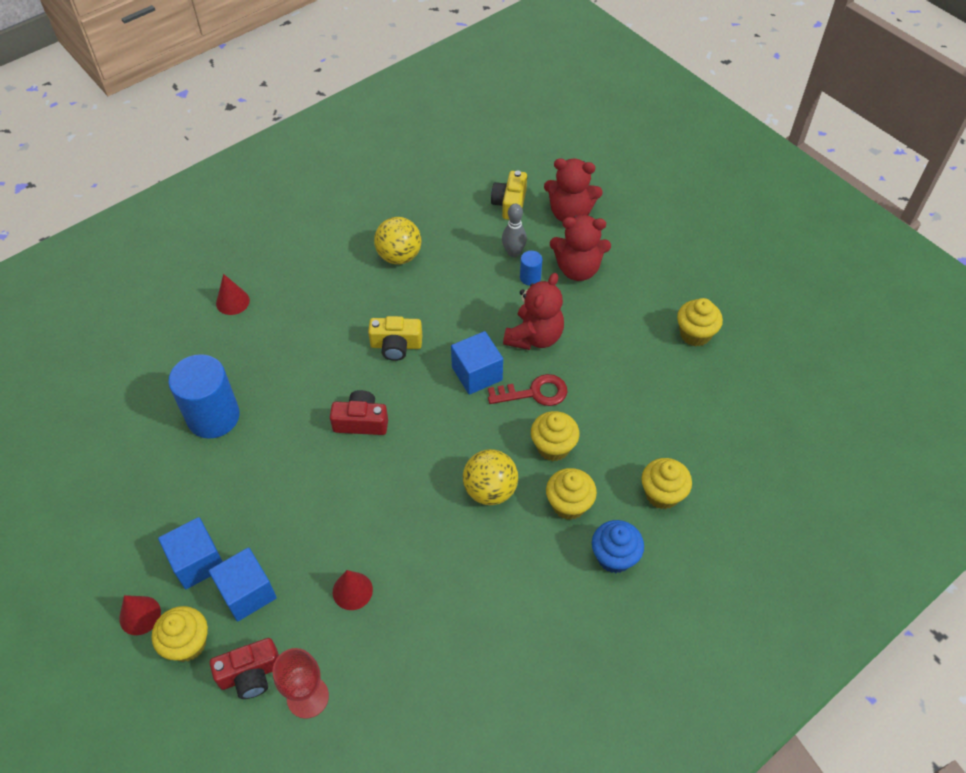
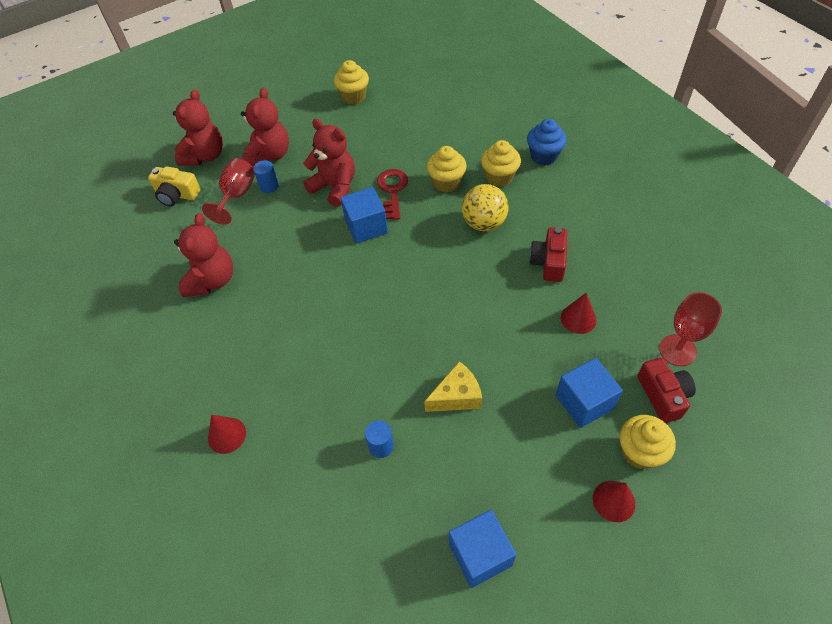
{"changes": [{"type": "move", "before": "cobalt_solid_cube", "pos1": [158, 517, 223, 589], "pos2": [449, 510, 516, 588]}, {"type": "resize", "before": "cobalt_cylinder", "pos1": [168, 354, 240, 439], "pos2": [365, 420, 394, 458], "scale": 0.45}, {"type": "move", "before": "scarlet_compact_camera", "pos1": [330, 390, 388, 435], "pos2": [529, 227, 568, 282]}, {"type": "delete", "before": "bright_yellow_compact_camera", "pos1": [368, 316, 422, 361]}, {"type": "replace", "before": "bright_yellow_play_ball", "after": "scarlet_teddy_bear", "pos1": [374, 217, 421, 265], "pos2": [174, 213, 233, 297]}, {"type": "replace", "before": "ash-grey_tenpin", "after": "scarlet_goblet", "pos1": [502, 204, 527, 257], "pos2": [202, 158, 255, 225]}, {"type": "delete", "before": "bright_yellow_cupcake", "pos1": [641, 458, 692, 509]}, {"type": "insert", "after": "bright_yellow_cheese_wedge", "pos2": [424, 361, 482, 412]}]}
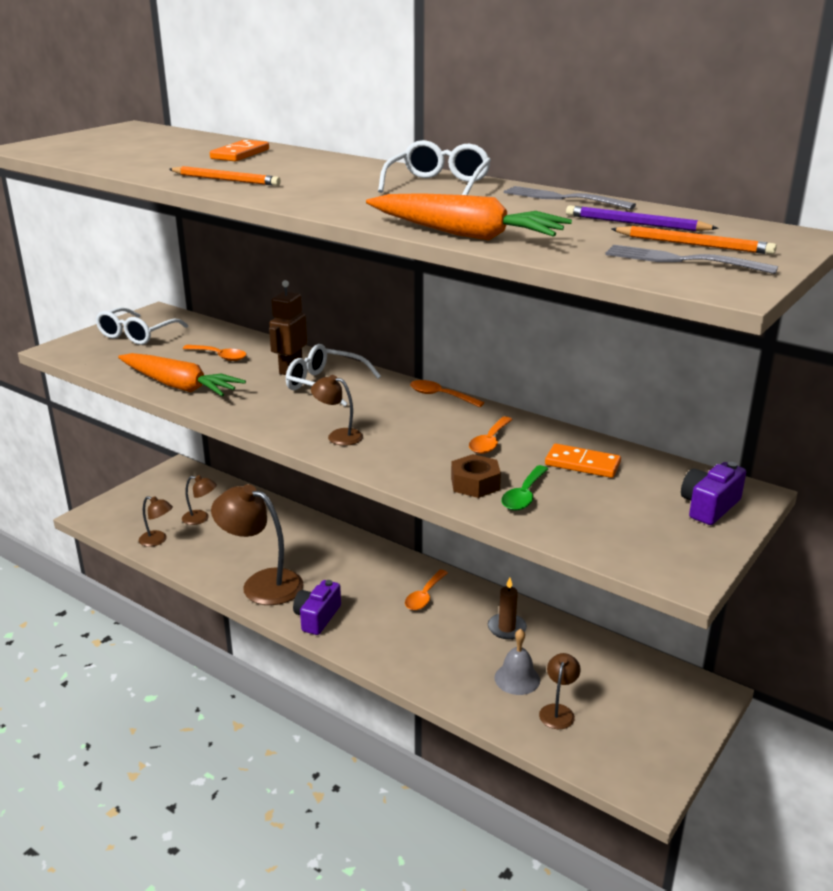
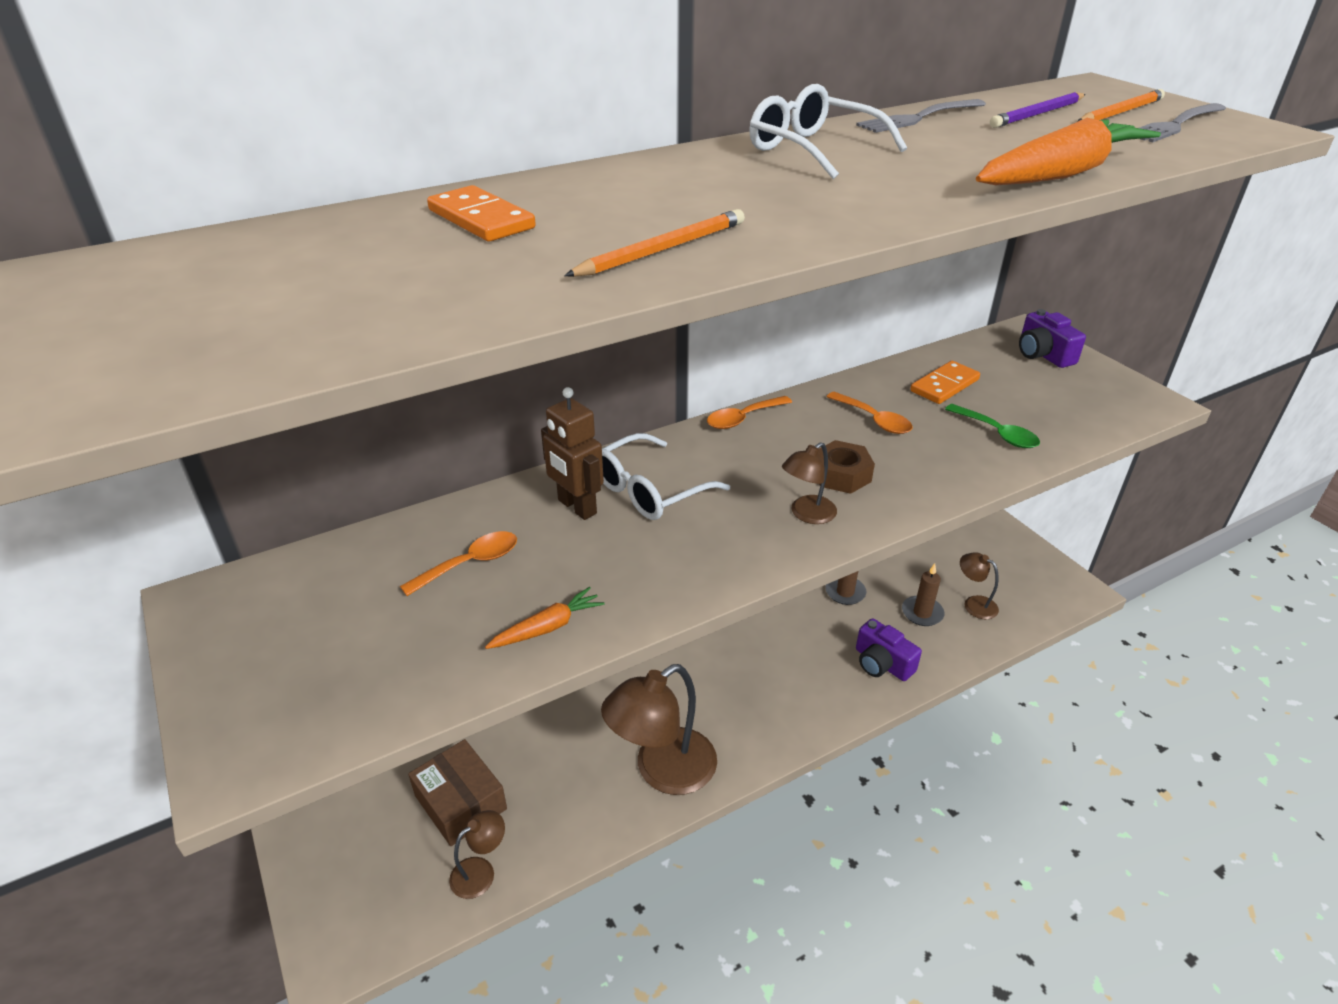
{"changes": [{"type": "delete", "before": "pure_white_glasses", "pos1": [96, 307, 188, 345]}, {"type": "resize", "before": "orange_toy_carrot", "pos1": [118, 353, 246, 396], "pos2": [485, 587, 604, 649], "scale": 0.49}, {"type": "replace", "before": "russet_lamp", "after": "russet_box", "pos1": [182, 475, 217, 525], "pos2": [408, 739, 507, 846]}, {"type": "move", "before": "royal_purple_compact_camera", "pos1": [293, 580, 341, 635], "pos2": [856, 618, 922, 681]}, {"type": "delete", "before": "orange_tablespoon", "pos1": [405, 570, 448, 610]}, {"type": "move", "before": "russet_hexagon_nut", "pos1": [451, 454, 501, 498], "pos2": [817, 440, 875, 494]}, {"type": "replace", "before": "ash-grey_school_bell", "after": "russet_candle", "pos1": [494, 629, 540, 695], "pos2": [902, 564, 944, 626]}]}
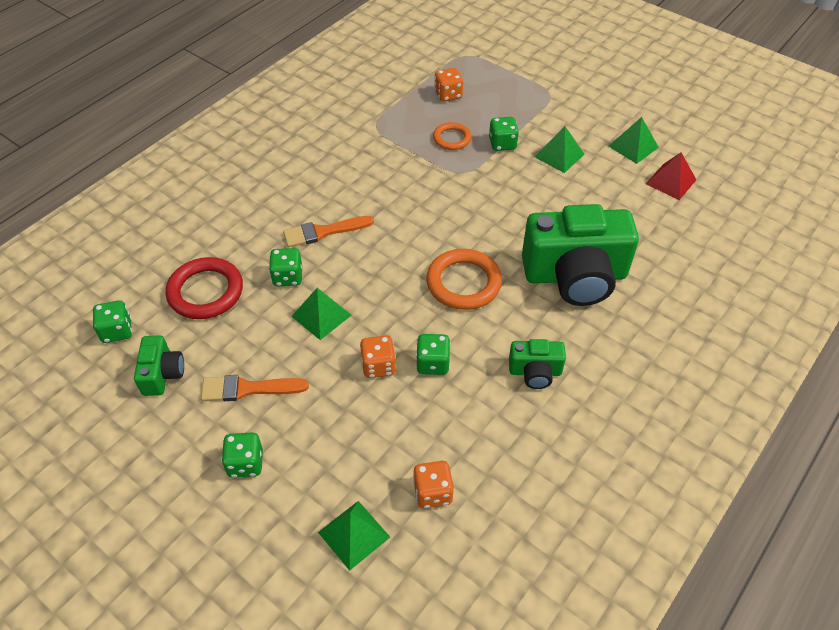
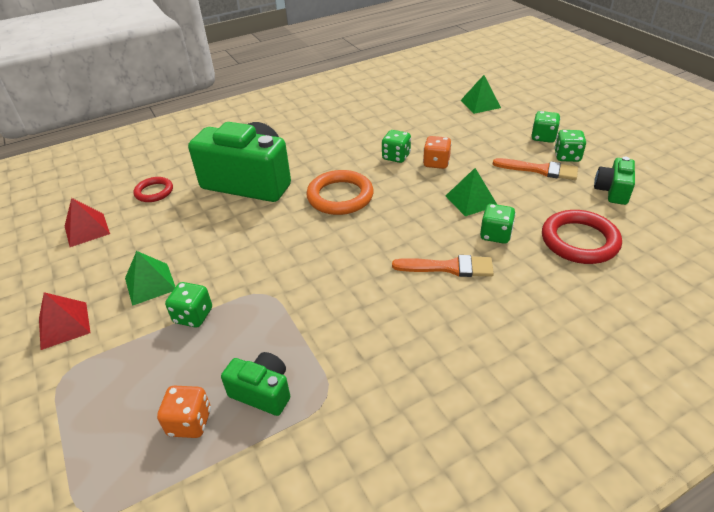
{"changes": [{"type": "move", "before": "leaf-green_dice", "pos1": [93, 300, 132, 343], "pos2": [554, 130, 586, 162]}, {"type": "delete", "before": "orange_dice", "pos1": [413, 461, 454, 508]}, {"type": "delete", "before": "orange_ring", "pos1": [433, 122, 471, 150]}, {"type": "move", "before": "leaf-green_compact_camera", "pos1": [509, 339, 566, 389], "pos2": [221, 352, 290, 416]}, {"type": "delete", "before": "leaf-green_pyramid_shape", "pos1": [609, 117, 659, 164]}, {"type": "insert", "after": "scarlet_pyramid_shape", "pos2": [39, 292, 90, 350]}, {"type": "insert", "after": "scarlet_ring", "pos2": [133, 177, 173, 202]}]}
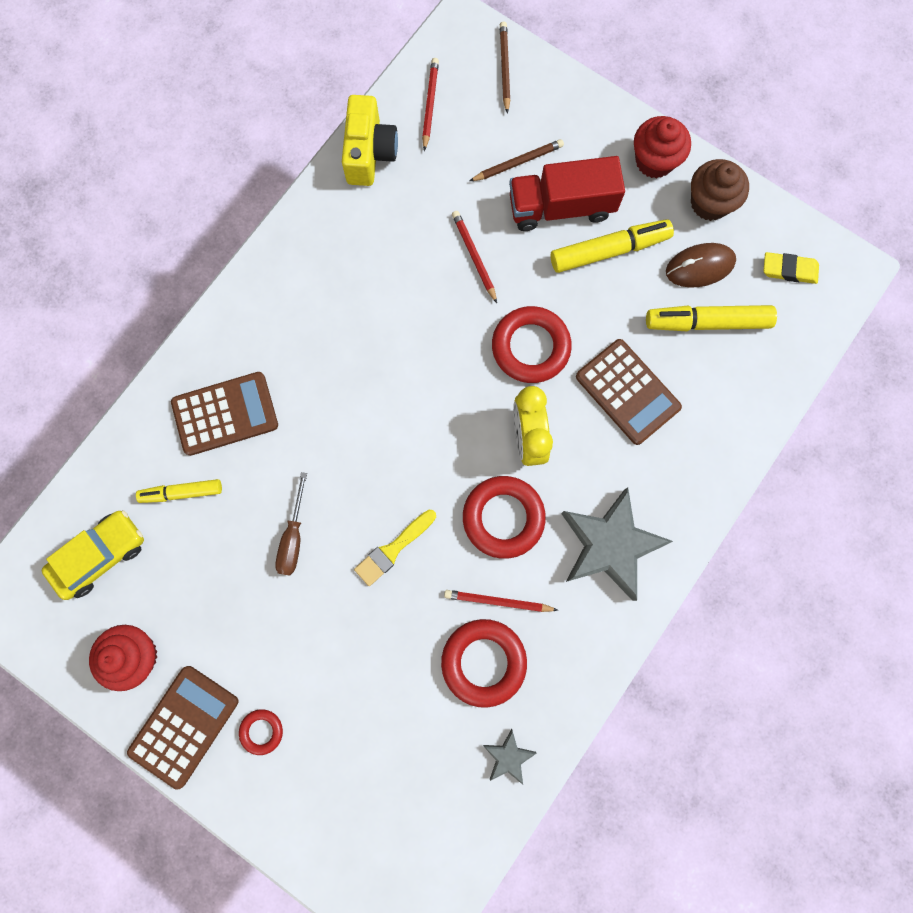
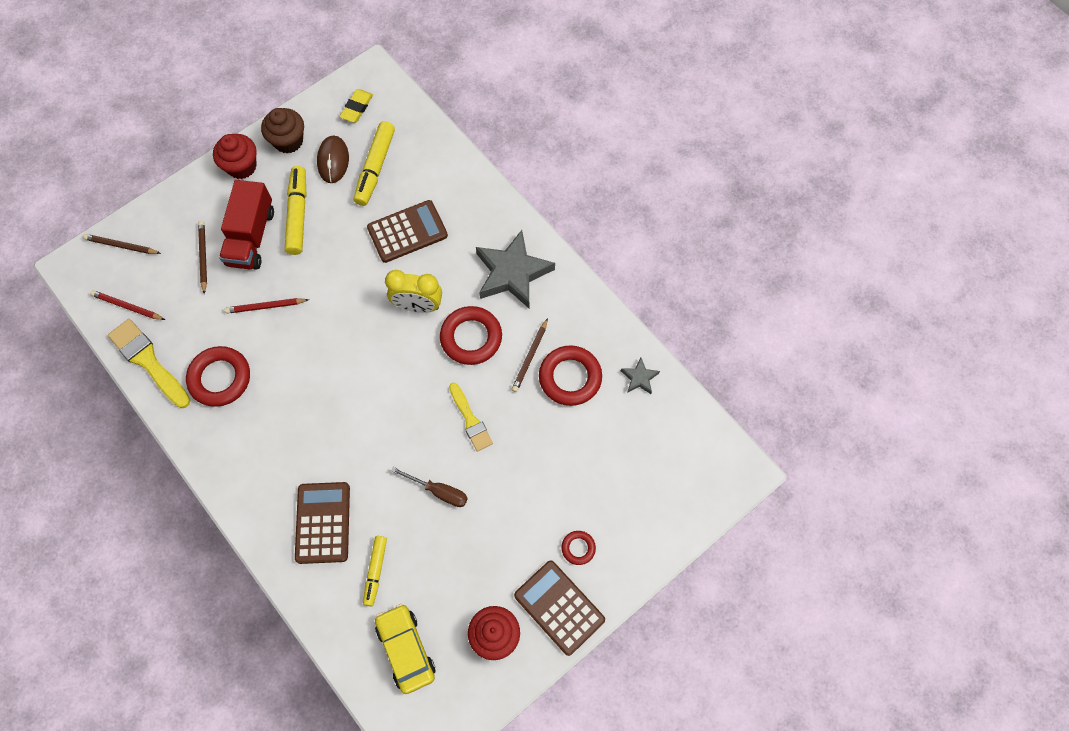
{"changes": [{"type": "replace", "before": "bright_yellow_compact_camera", "after": "bright_yellow_brush", "pos1": [342, 95, 398, 186], "pos2": [108, 319, 190, 408]}, {"type": "recolor", "before": "scarlet_pencil", "after": "russet_pencil", "pos1": [444, 590, 558, 612], "pos2": [512, 318, 548, 392]}, {"type": "move", "before": "scarlet_ring", "pos1": [492, 306, 572, 383], "pos2": [186, 346, 250, 407]}]}
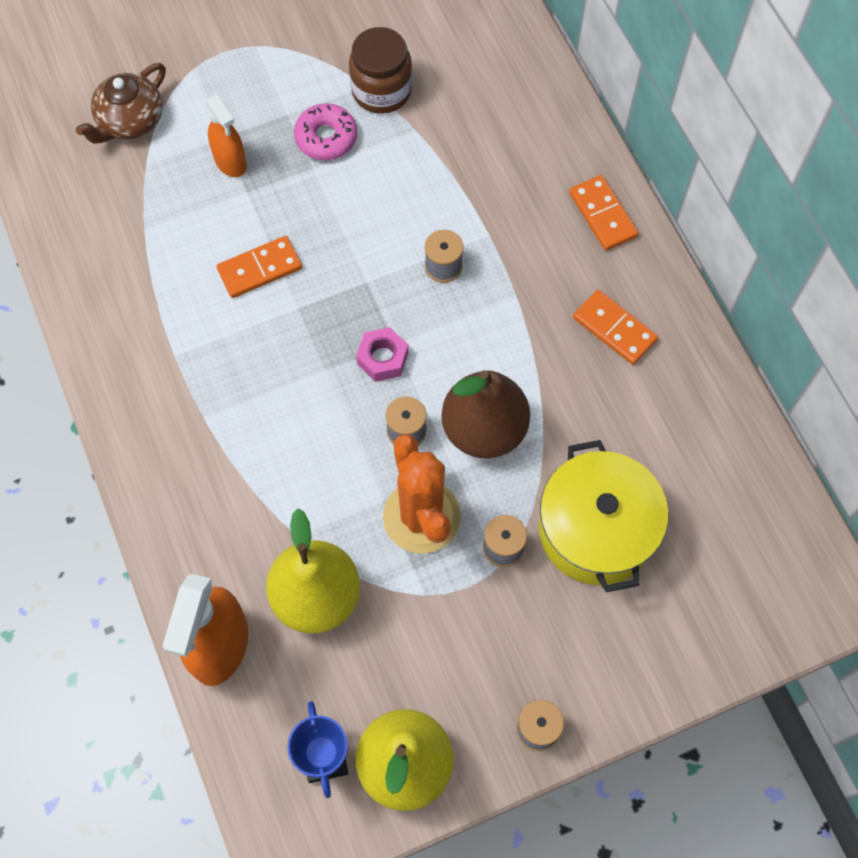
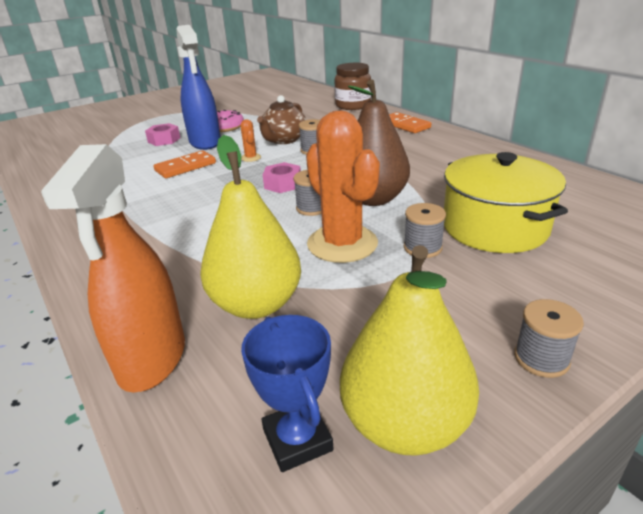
{"changes": [{"type": "move", "before": "russet_tea_pot", "pos1": [76, 63, 166, 144], "pos2": [257, 95, 306, 144]}, {"type": "replace", "before": "orange_spray_cleaner", "after": "pink_hexagon_nut", "pos1": [205, 94, 247, 177], "pos2": [145, 123, 180, 146]}, {"type": "move", "before": "russet_jam_jar", "pos1": [349, 27, 412, 114], "pos2": [334, 63, 371, 110]}, {"type": "delete", "before": "orange_domino_piece", "pos1": [573, 290, 658, 365]}, {"type": "insert", "after": "cobalt_spray_cleaner", "pos2": [176, 25, 220, 150]}, {"type": "insert", "after": "orange_cactus", "pos2": [240, 119, 261, 162]}]}
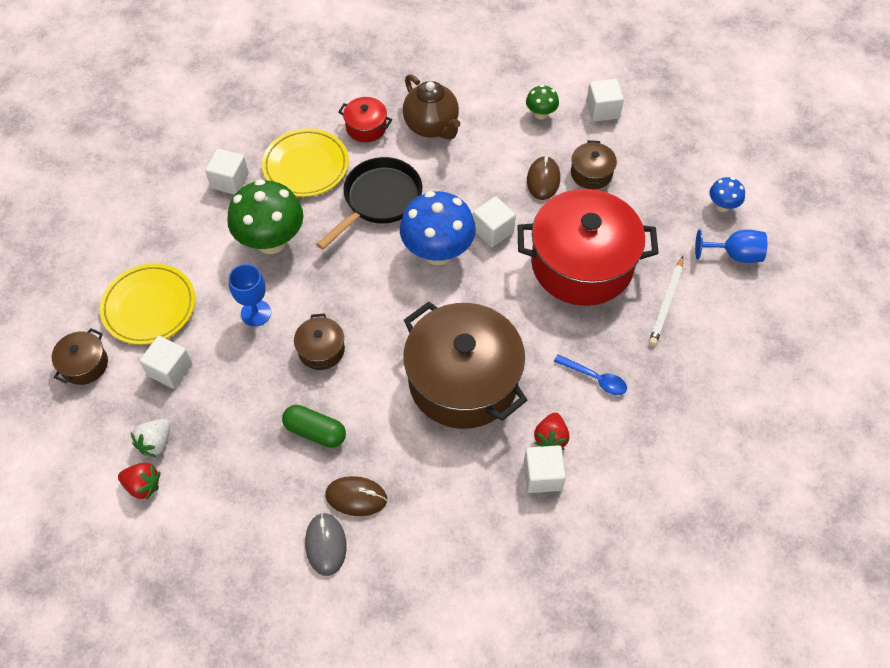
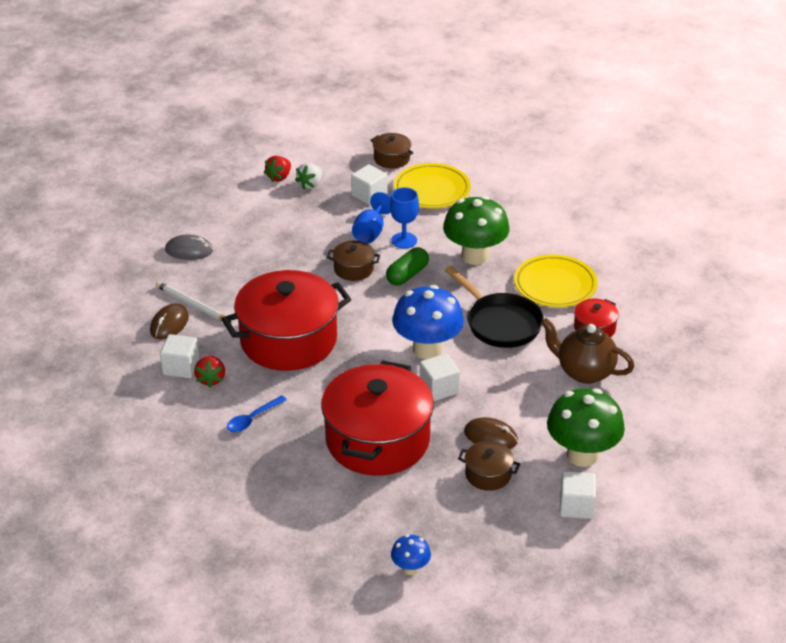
{"changes": [{"type": "rotate", "before": "pure_white_strawberry", "pos1": [131, 419, 170, 457], "pos2": [295, 163, 322, 190], "turn": -105}, {"type": "delete", "before": "pure_white_solid_cube", "pos1": [205, 149, 249, 195]}, {"type": "move", "before": "leaf-green_capsule", "pos1": [282, 405, 346, 448], "pos2": [386, 247, 429, 285]}, {"type": "move", "before": "russet_computer_mouse", "pos1": [325, 476, 387, 516], "pos2": [150, 304, 189, 340]}, {"type": "rotate", "before": "russet_tea_pot", "pos1": [403, 74, 461, 140], "pos2": [541, 318, 635, 384], "turn": 45}, {"type": "recolor", "before": "russet_pot", "after": "scarlet_pot", "pos1": [404, 302, 527, 429], "pos2": [222, 270, 352, 371]}, {"type": "resize", "before": "leaf-green_fungus", "pos1": [526, 85, 559, 120], "pos2": [547, 388, 625, 467], "scale": 2.06}, {"type": "rotate", "before": "scarlet_strawberry", "pos1": [534, 413, 569, 450], "pos2": [194, 356, 225, 388], "turn": -120}, {"type": "move", "before": "pure_white_pencil", "pos1": [649, 256, 683, 346], "pos2": [156, 281, 232, 323]}, {"type": "move", "before": "cobalt_goblet", "pos1": [695, 230, 767, 263], "pos2": [352, 192, 391, 244]}]}
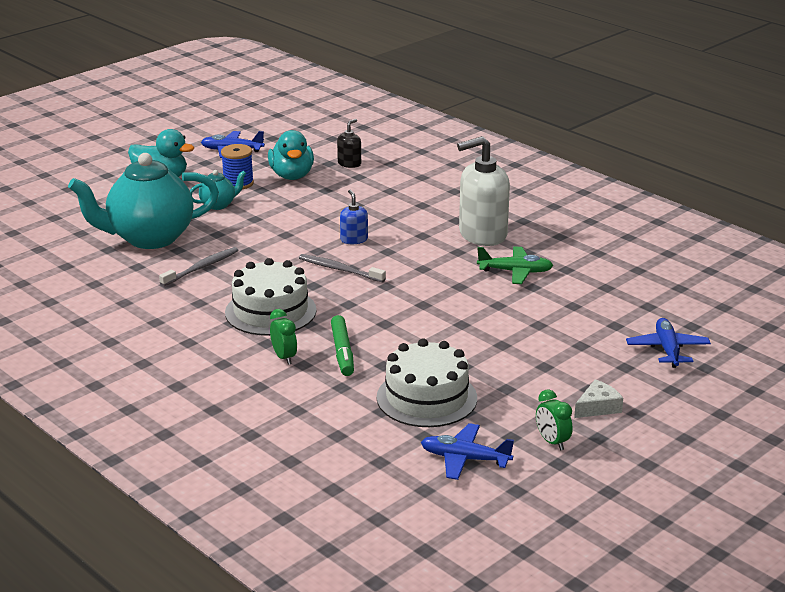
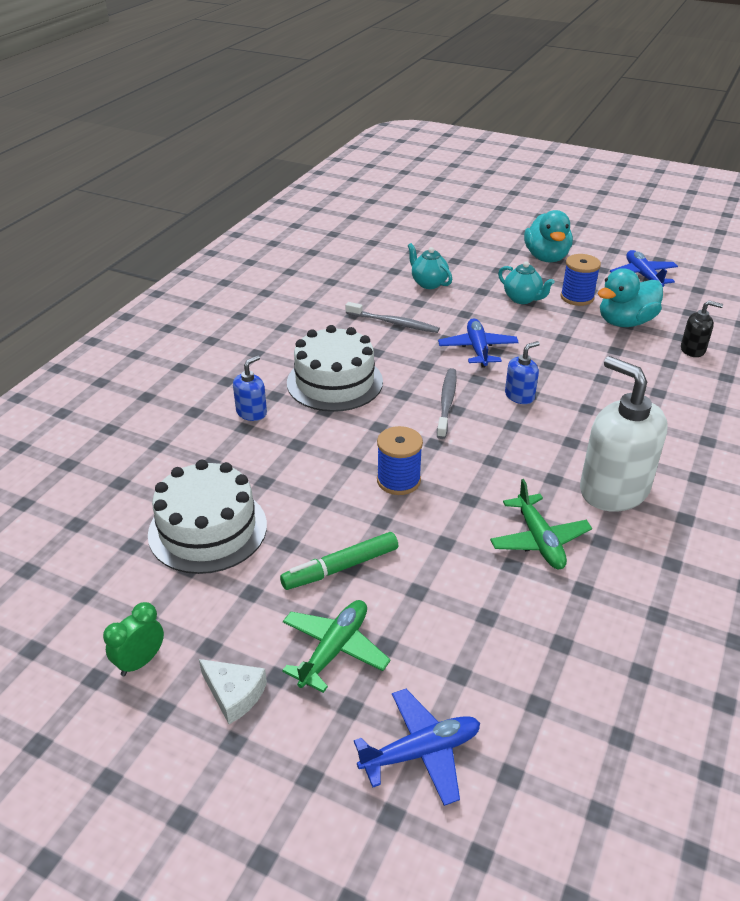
{"changes": [{"type": "resize", "before": "teal_tea_pot", "pos1": [68, 153, 219, 249], "pos2": [408, 243, 452, 289], "scale": 0.44}, {"type": "replace", "before": "leaf-green_clock", "after": "cobalt_soap_dispenser", "pos1": [270, 309, 297, 365], "pos2": [233, 355, 267, 421]}, {"type": "move", "before": "leaf-green_marker_pen", "pos1": [331, 315, 354, 376], "pos2": [280, 532, 398, 590]}, {"type": "move", "before": "cobalt_toy_plane", "pos1": [421, 423, 514, 480], "pos2": [438, 318, 519, 368]}, {"type": "insert", "after": "leaf-green_toy_plane", "pos2": [282, 600, 391, 693]}, {"type": "insert", "after": "cobalt_spool", "pos2": [377, 426, 423, 495]}]}
